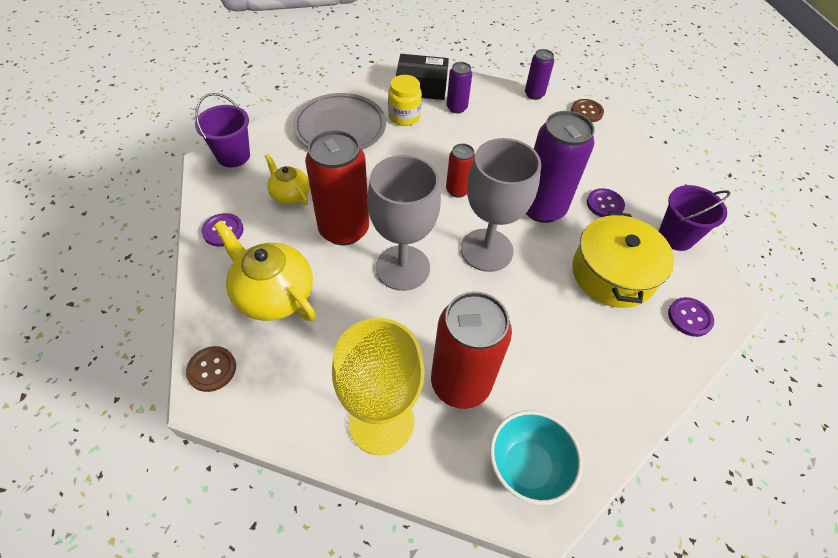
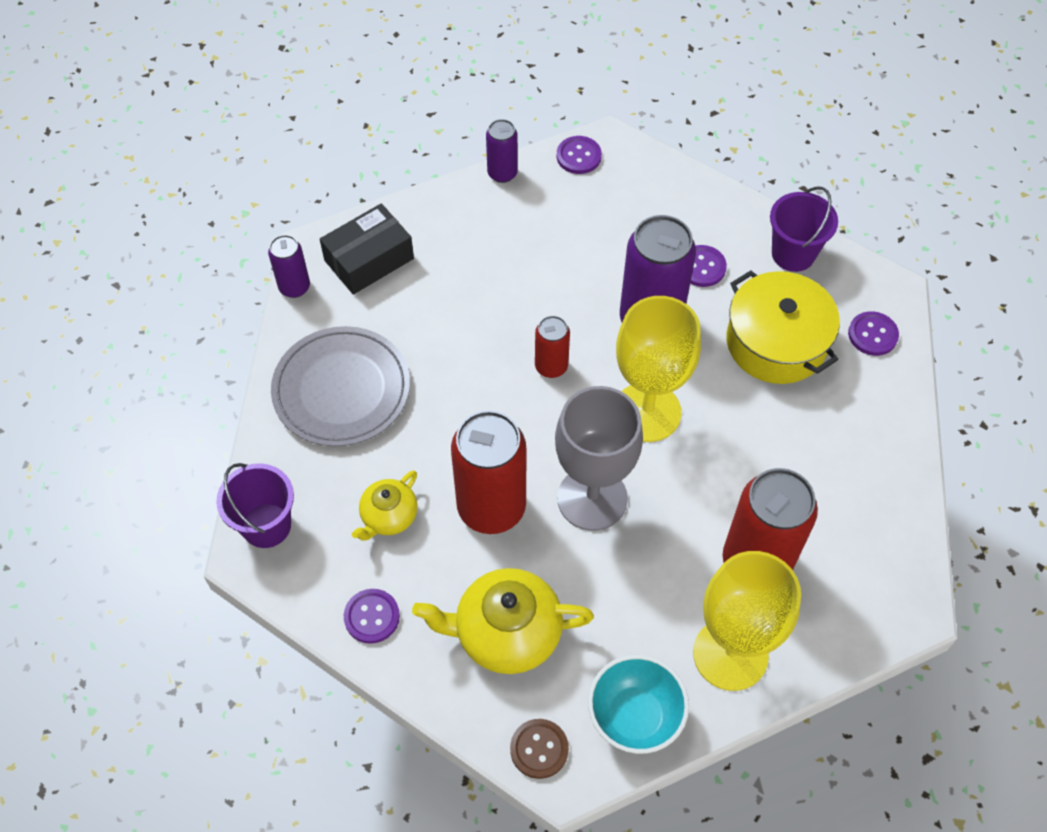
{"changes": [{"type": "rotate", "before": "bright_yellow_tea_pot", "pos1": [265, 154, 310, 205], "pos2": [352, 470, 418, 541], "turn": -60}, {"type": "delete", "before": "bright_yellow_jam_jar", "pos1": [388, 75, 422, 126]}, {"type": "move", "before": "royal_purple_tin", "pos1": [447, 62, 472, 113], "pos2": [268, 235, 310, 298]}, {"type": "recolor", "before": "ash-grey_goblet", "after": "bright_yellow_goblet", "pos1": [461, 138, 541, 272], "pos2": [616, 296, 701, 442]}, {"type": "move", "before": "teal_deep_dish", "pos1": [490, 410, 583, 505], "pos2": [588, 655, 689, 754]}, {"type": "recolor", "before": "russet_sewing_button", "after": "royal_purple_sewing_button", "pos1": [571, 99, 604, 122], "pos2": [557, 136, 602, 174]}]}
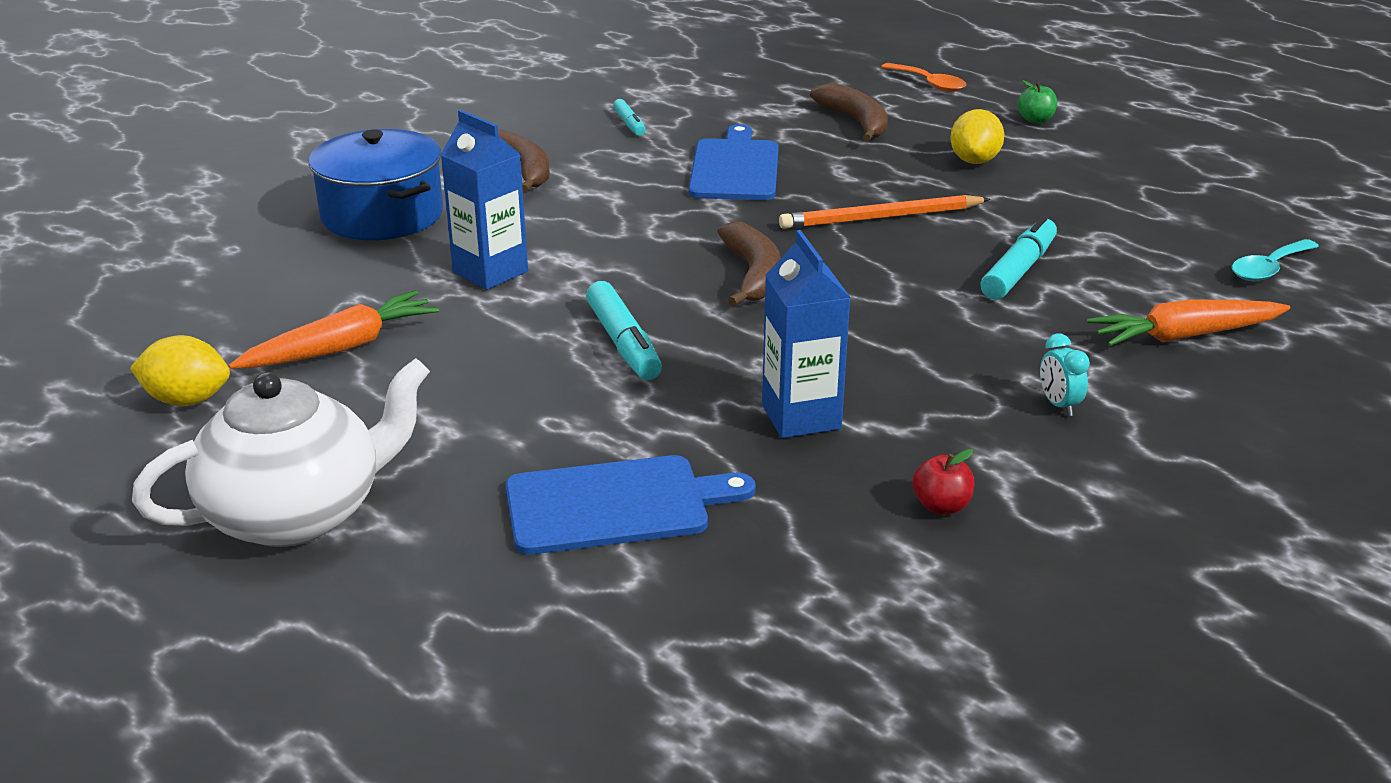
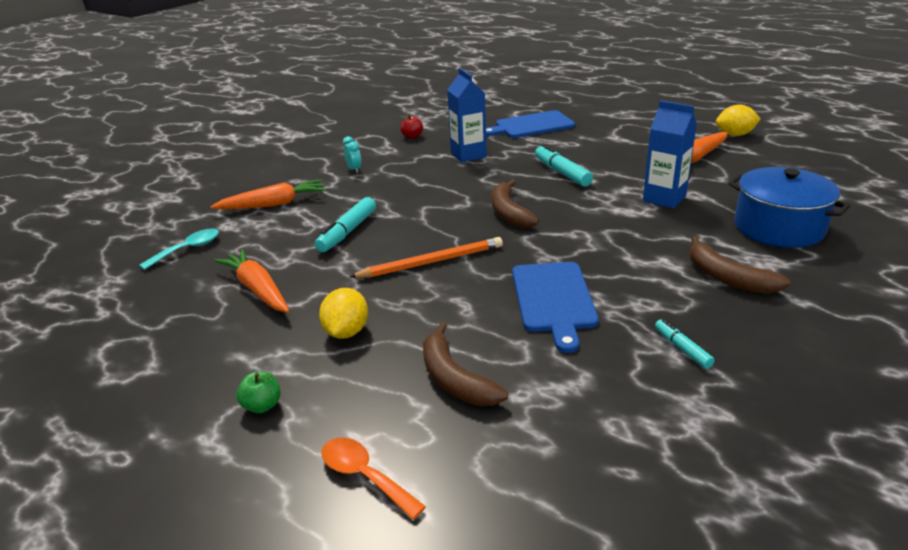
{"changes": [{"type": "delete", "before": "pure_white_tea_pot", "pos1": [132, 358, 430, 547]}, {"type": "insert", "after": "orange_toy_carrot", "pos2": [214, 249, 289, 313]}]}
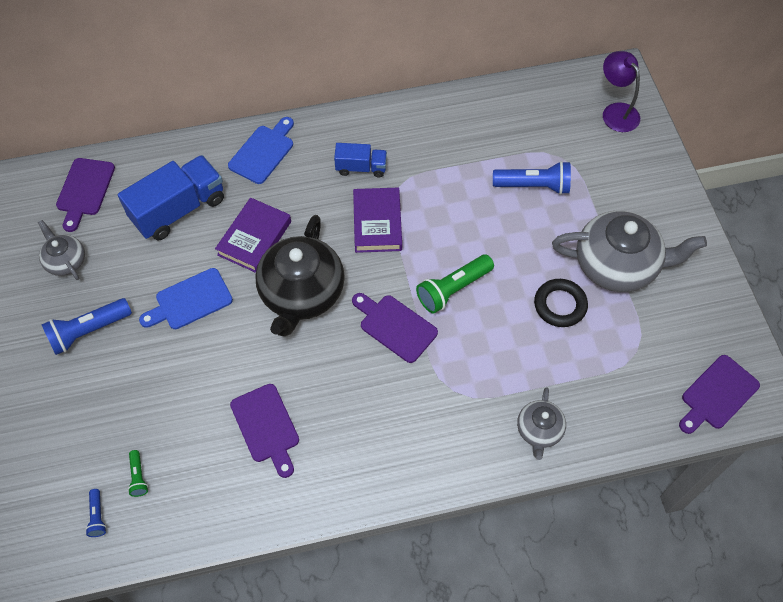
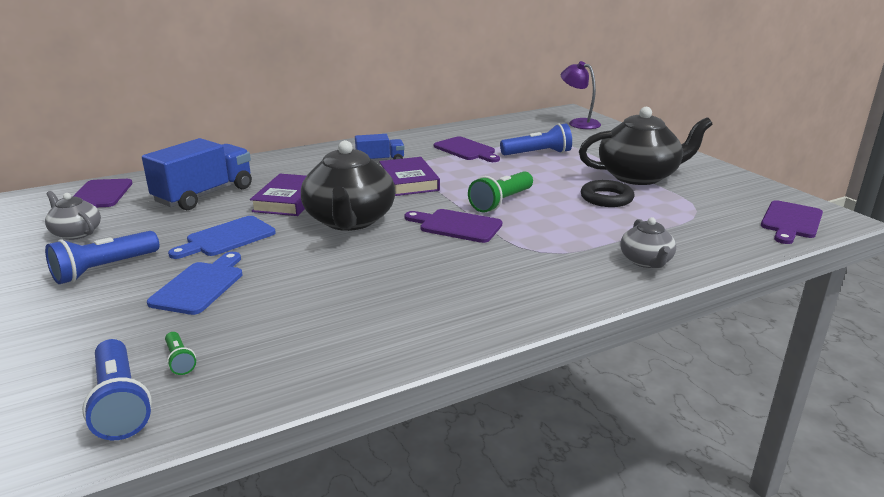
{"changes": [{"type": "resize", "before": "cobalt_torch", "pos1": [85, 489, 106, 537], "pos2": [82, 339, 152, 440], "scale": 1.99}, {"type": "move", "before": "cobalt_cutting_board", "pos1": [228, 117, 294, 184], "pos2": [147, 252, 242, 315]}, {"type": "move", "before": "royal_purple_cutting_board", "pos1": [230, 384, 299, 478], "pos2": [434, 137, 500, 162]}, {"type": "recolor", "before": "ash-grey_tea_pot", "after": "ebony_tea_pot", "pos1": [552, 211, 707, 292], "pos2": [579, 107, 713, 185]}]}
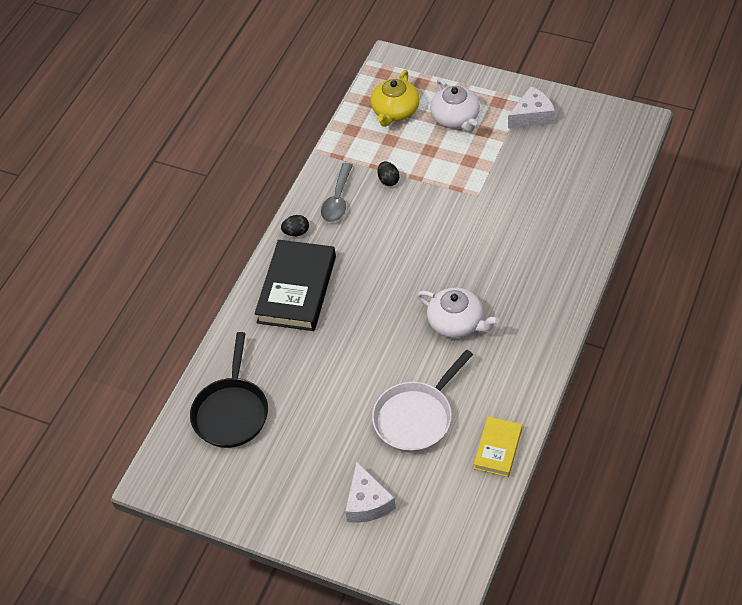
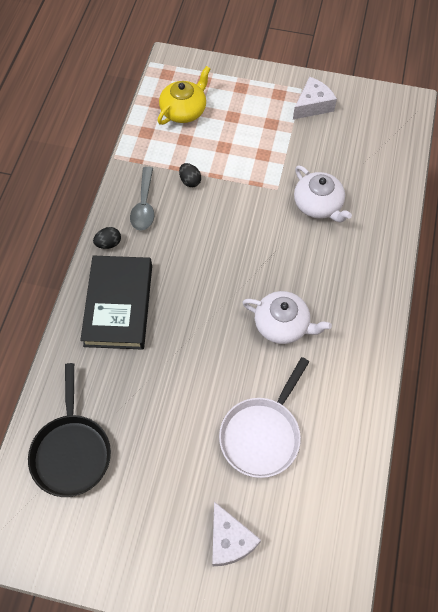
{"changes": [{"type": "rotate", "before": "bright_yellow_tea_pot", "pos1": [370, 70, 420, 127], "pos2": [157, 66, 210, 125], "turn": -150}, {"type": "move", "before": "pure_white_tea_pot", "pos1": [430, 79, 480, 132], "pos2": [294, 165, 352, 223]}, {"type": "delete", "before": "bright_yellow_book", "pos1": [474, 417, 522, 477]}]}
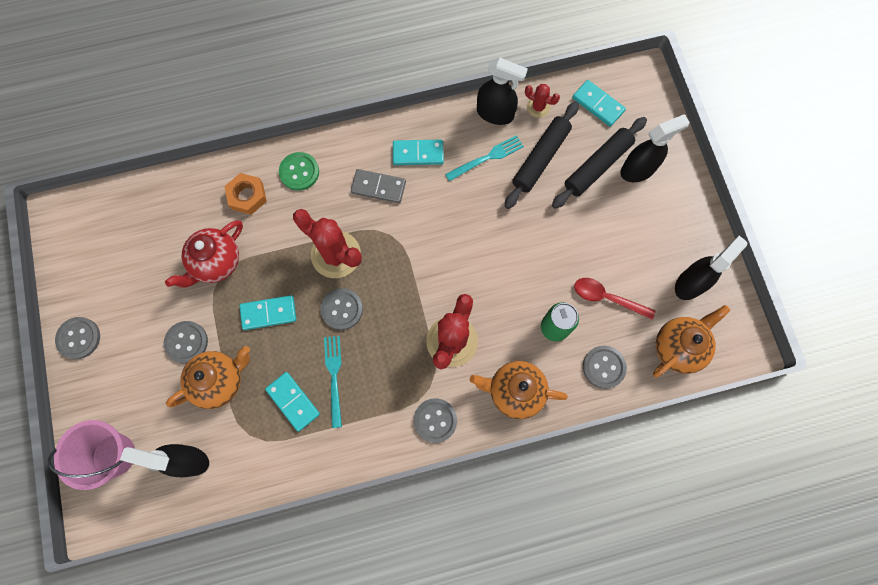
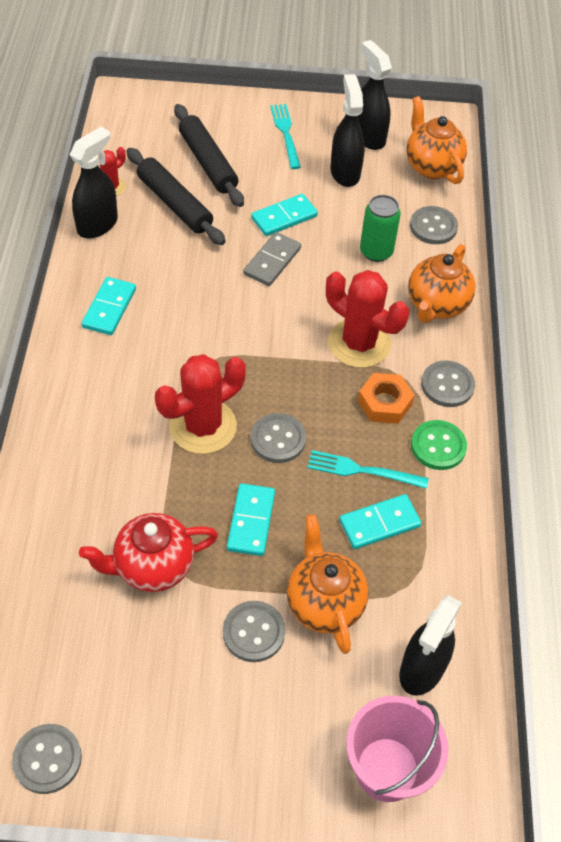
{"changes": [{"type": "move", "before": "ash-grey_sewing_button", "pos1": [55, 317, 100, 359], "pos2": [12, 724, 82, 794]}, {"type": "rotate", "before": "scarlet_tea_pot", "pos1": [165, 220, 243, 287], "pos2": [79, 513, 218, 592], "turn": 105}, {"type": "move", "before": "orange_hexagon_nut", "pos1": [225, 173, 267, 215], "pos2": [358, 373, 415, 424]}, {"type": "move", "before": "leaf-green_sewing_button", "pos1": [279, 152, 319, 191], "pos2": [411, 420, 467, 470]}, {"type": "move", "before": "ash-grey_domino_piece", "pos1": [351, 169, 406, 203], "pos2": [243, 232, 301, 286]}, {"type": "move", "before": "teal_dinner_fork", "pos1": [445, 135, 524, 181], "pos2": [270, 104, 301, 169]}, {"type": "move", "before": "teal_domino_piece", "pos1": [572, 80, 626, 127], "pos2": [251, 194, 318, 236]}, {"type": "delete", "before": "scarlet_tablespoon", "pos1": [574, 278, 656, 320]}, {"type": "move", "before": "ebony_spray_cleaner", "pos1": [621, 114, 690, 182], "pos2": [330, 74, 365, 187]}]}
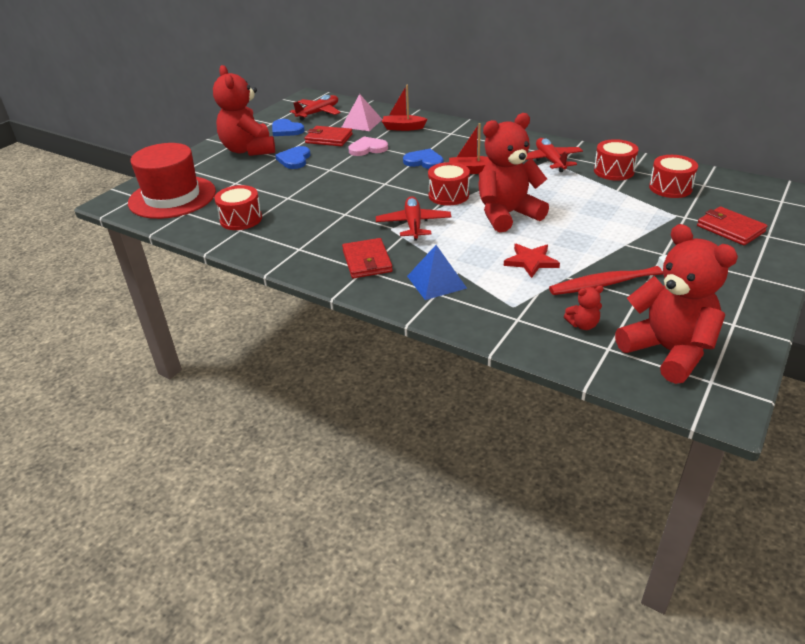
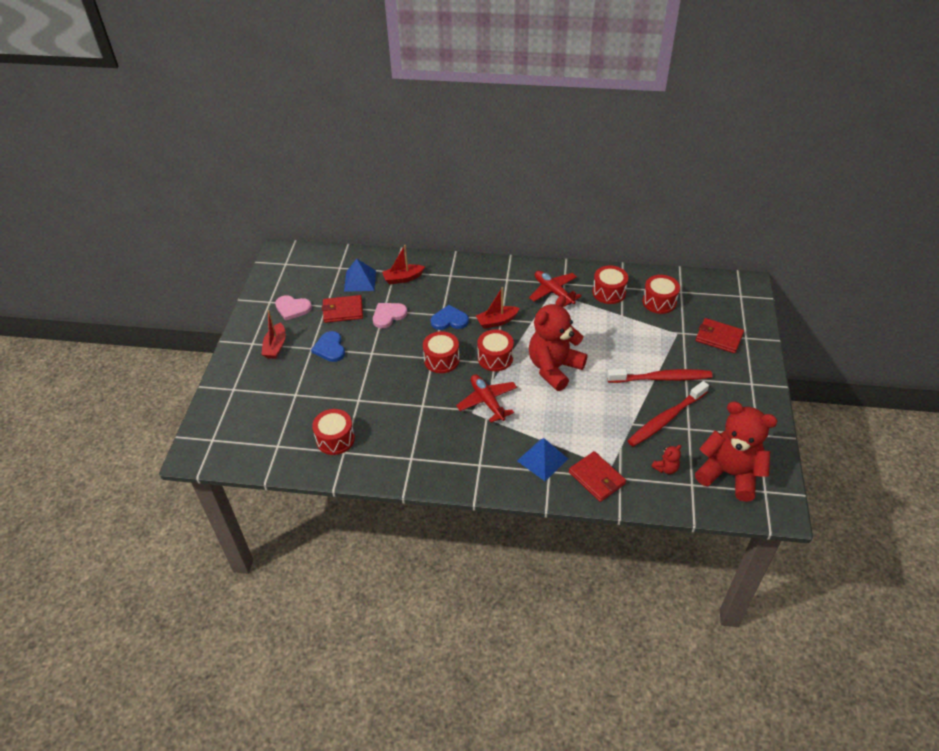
{"changes": [{"type": "delete", "before": "scarlet_tall_hat", "pos1": [128, 143, 216, 219]}, {"type": "replace", "before": "scarlet_teddy_bear", "after": "scarlet_boat", "pos1": [213, 65, 275, 156], "pos2": [261, 310, 286, 359]}, {"type": "recolor", "before": "cobalt_heart", "after": "pink_heart", "pos1": [272, 119, 305, 136], "pos2": [275, 295, 312, 321]}, {"type": "delete", "before": "scarlet_toy_plane", "pos1": [290, 95, 340, 120]}, {"type": "recolor", "before": "pink_pyramid_shape", "after": "cobalt_pyramid_shape", "pos1": [341, 94, 382, 131], "pos2": [344, 259, 376, 292]}, {"type": "move", "before": "scarlet_card_wallet", "pos1": [342, 238, 393, 278], "pos2": [569, 451, 626, 502]}, {"type": "delete", "before": "scarlet_five-pointed_star", "pos1": [504, 244, 560, 278]}, {"type": "insert", "after": "scarlet_drum", "pos2": [423, 331, 460, 373]}, {"type": "insert", "after": "scarlet_toothbrush", "pos2": [607, 369, 712, 383]}]}
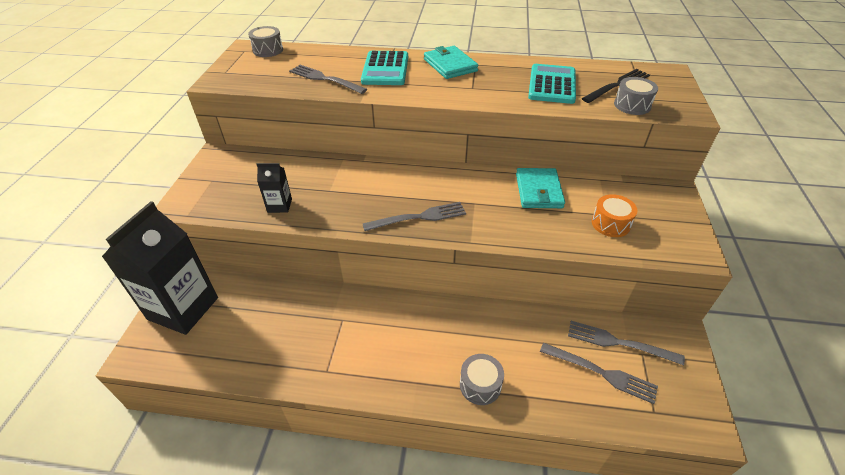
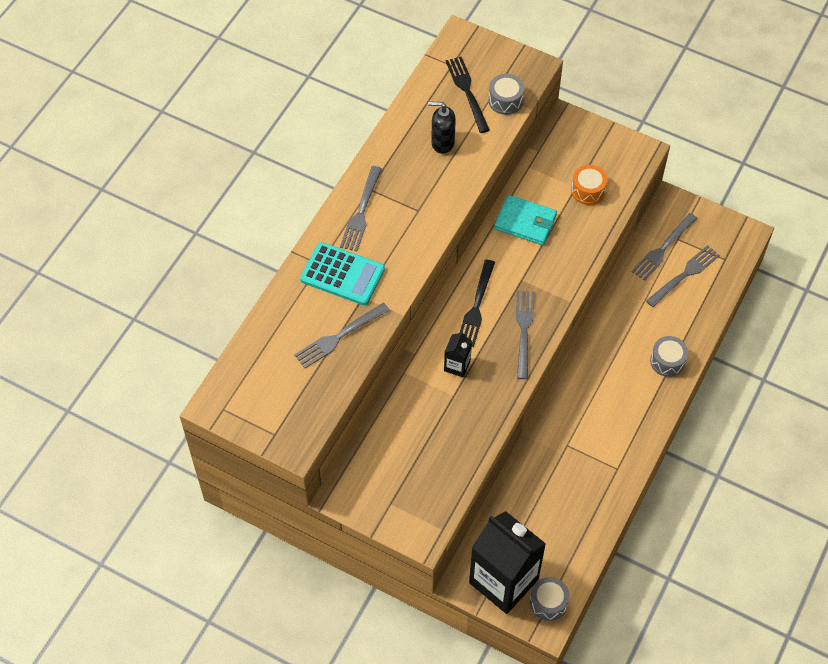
{"changes": [{"type": "move", "before": "ash-grey_drum", "pos1": [248, 26, 283, 57], "pos2": [530, 577, 569, 621]}, {"type": "move", "before": "ebony_carton", "pos1": [257, 163, 292, 213], "pos2": [444, 331, 472, 378]}, {"type": "replace", "before": "teal_card_wallet", "after": "ash-grey_dinner_fork", "pos1": [424, 46, 478, 79], "pos2": [340, 166, 382, 251]}, {"type": "replace", "before": "teal_adding_machine", "after": "ebony_soap_dispenser", "pos1": [528, 64, 576, 104], "pos2": [428, 101, 456, 154]}, {"type": "insert", "after": "ebony_dinner_fork", "pos2": [460, 260, 495, 347]}]}
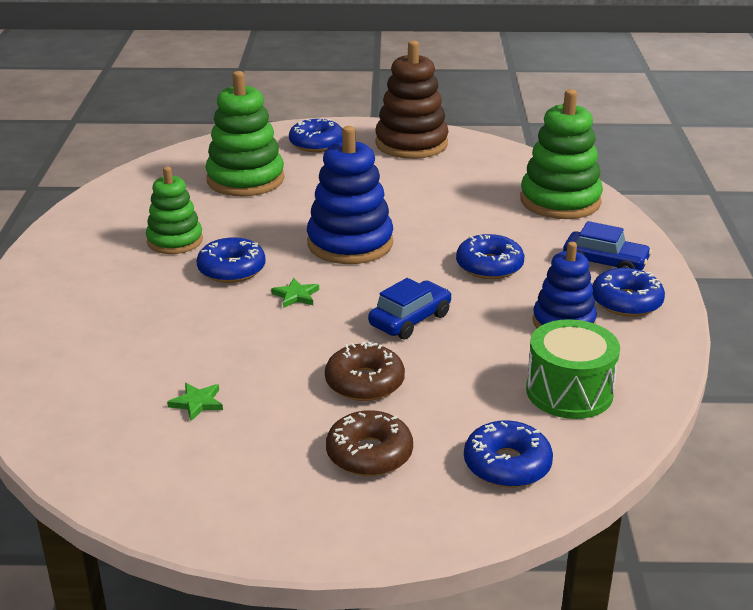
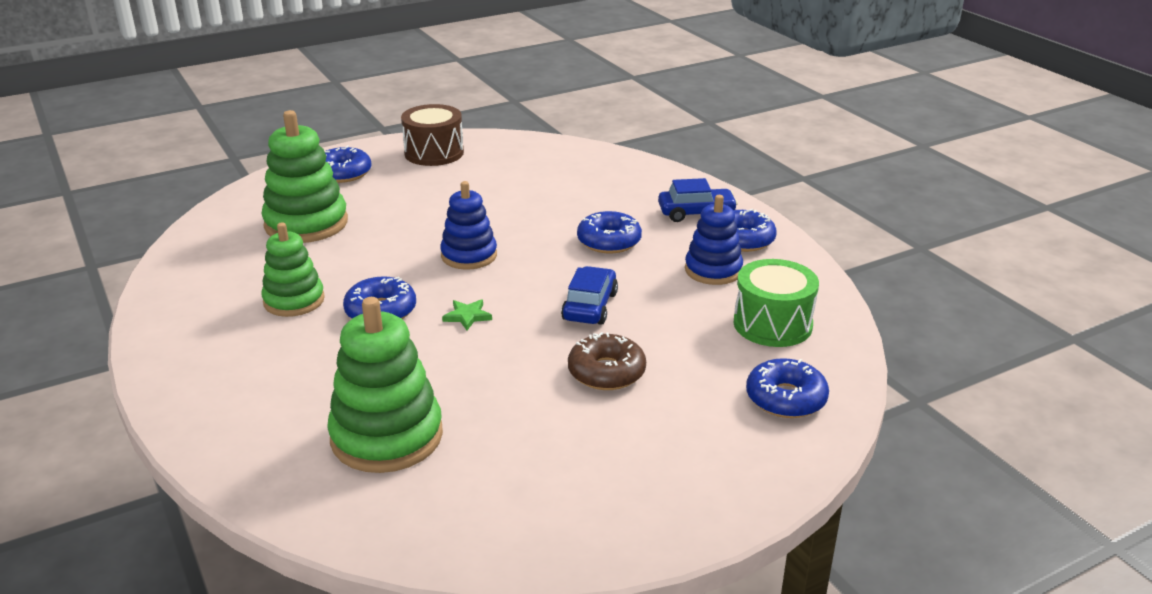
{"changes": [{"type": "delete", "before": "leaf-green_five-pointed_star", "pos1": [167, 383, 223, 421]}, {"type": "resize", "before": "cobalt_stacking_toy", "pos1": [307, 126, 393, 264], "pos2": [440, 181, 497, 270], "scale": 0.65}, {"type": "delete", "before": "russet_donut", "pos1": [326, 410, 413, 476]}, {"type": "replace", "before": "russet_stacking_toy", "after": "russet_drum", "pos1": [375, 40, 448, 159], "pos2": [401, 104, 464, 166]}, {"type": "move", "before": "leaf-green_stacking_toy", "pos1": [520, 89, 603, 219], "pos2": [327, 297, 443, 473]}]}
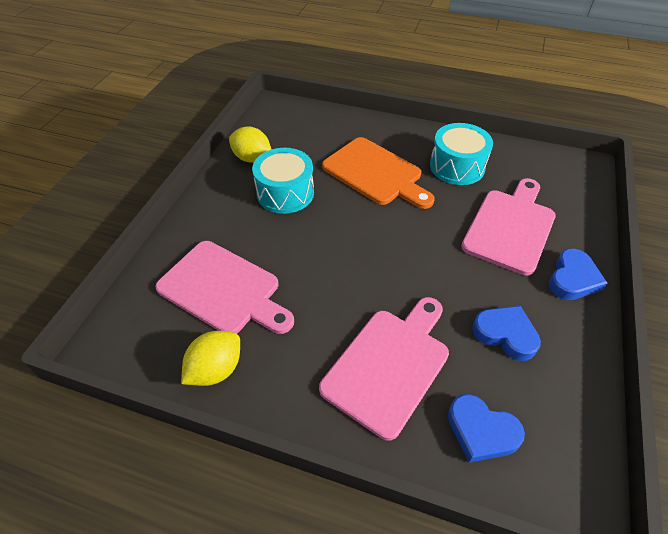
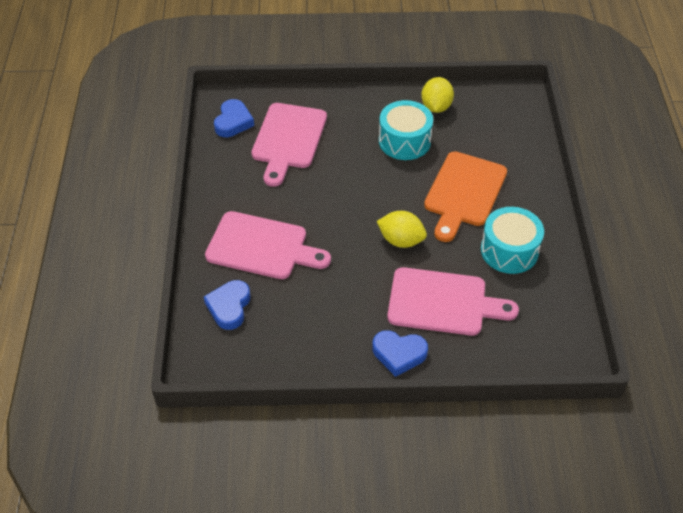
{"changes": [{"type": "move", "before": "bright_yellow_citrus_fruit", "pos1": [181, 331, 240, 386], "pos2": [377, 211, 427, 248]}, {"type": "move", "before": "cobalt_heart", "pos1": [472, 306, 541, 361], "pos2": [214, 99, 254, 137]}]}
